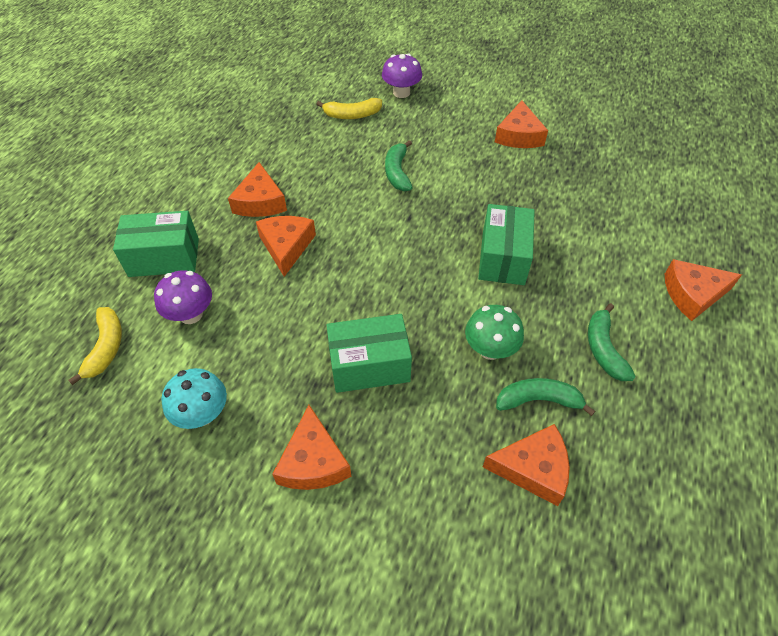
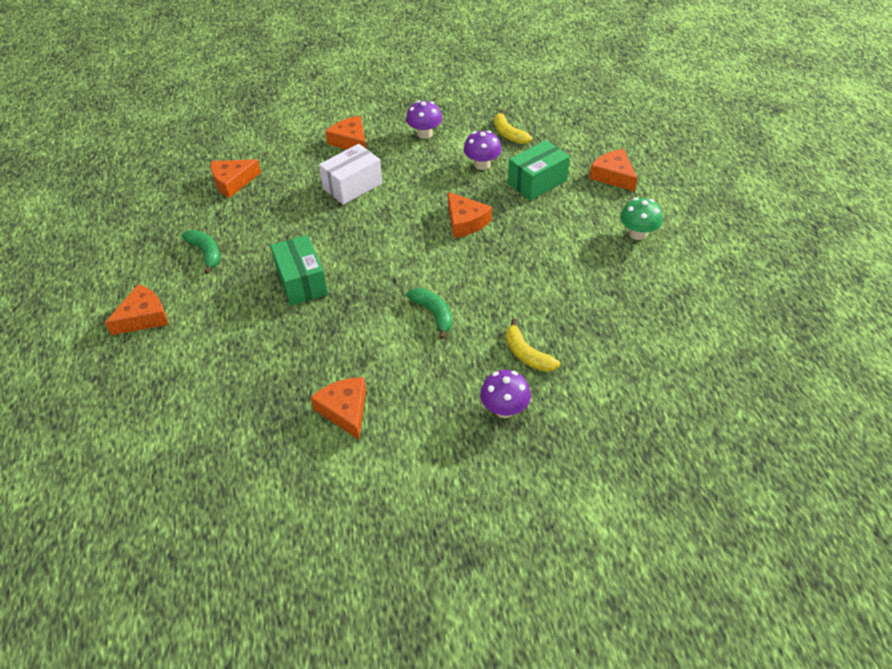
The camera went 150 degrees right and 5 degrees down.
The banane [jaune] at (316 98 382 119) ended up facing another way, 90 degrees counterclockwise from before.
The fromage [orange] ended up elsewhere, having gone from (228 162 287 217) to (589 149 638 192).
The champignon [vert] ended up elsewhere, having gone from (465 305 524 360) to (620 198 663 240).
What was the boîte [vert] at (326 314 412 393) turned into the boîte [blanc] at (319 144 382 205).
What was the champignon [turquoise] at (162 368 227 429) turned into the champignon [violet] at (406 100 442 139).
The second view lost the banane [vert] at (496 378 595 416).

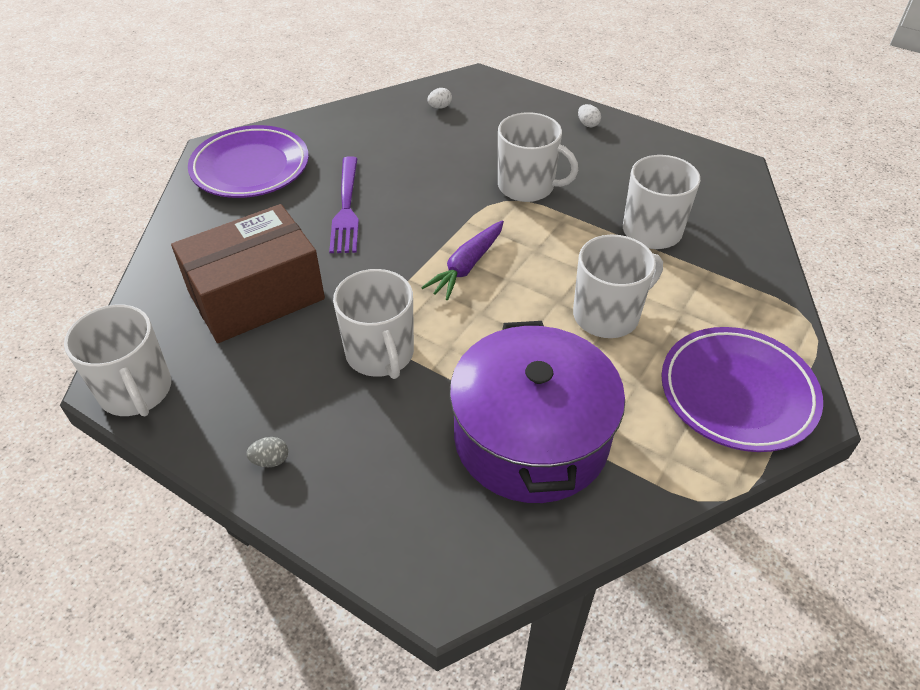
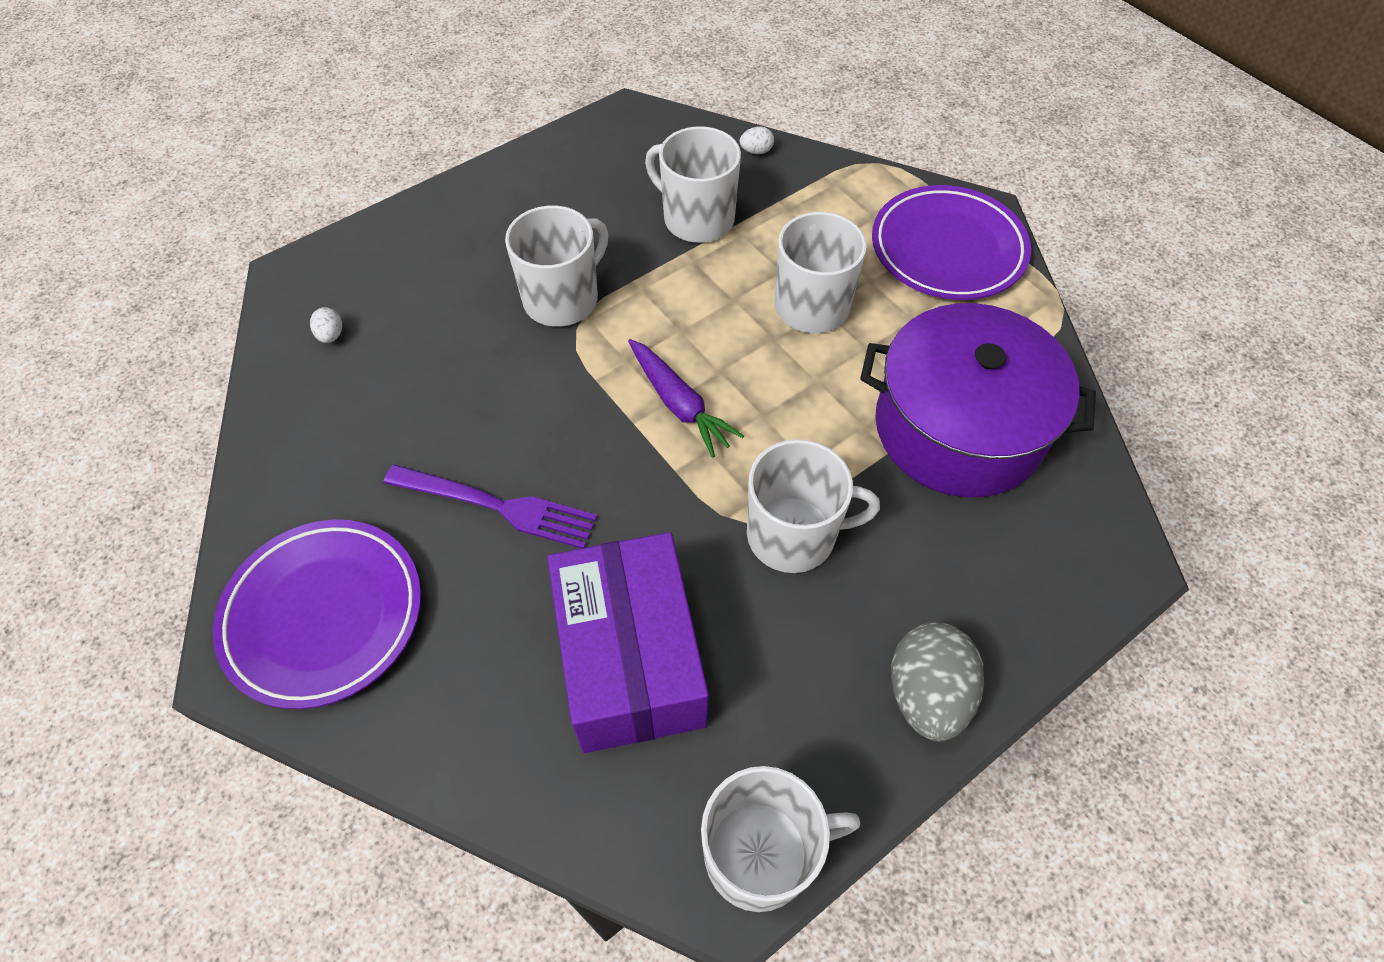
The camera went 70 degrees left and 10 degrees up.
The œuf [blanc] ended up elsewhere, having gone from (578 104 601 127) to (740 126 774 154).
What was the boîte [marron] at (171 204 325 343) turned into the boîte [violet] at (547 532 709 753).
The size of the œuf [gris] at (246 437 288 467) changed by a factor of 2.30.

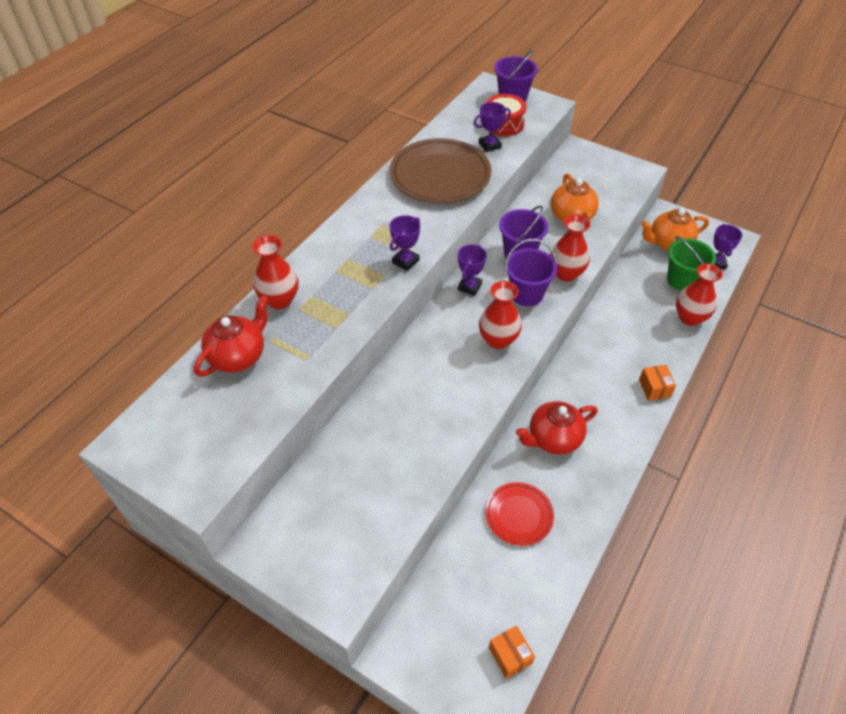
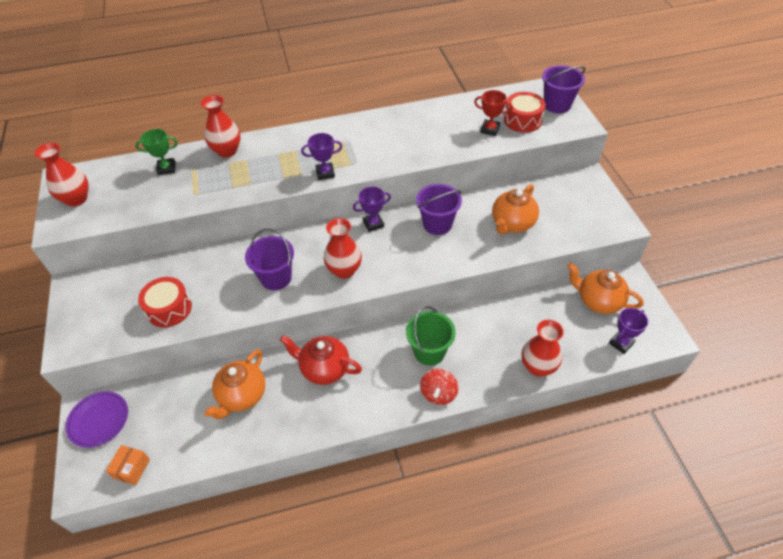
The camera went 45 degrees right and 0 degrees up.
What was the trophée [violet] at (473 102 511 152) turned into the trophée [rouge] at (474 90 513 136).
The second view lost the assiette [marron] at (390 138 491 203).
The vase [rouge] ended up elsewhere, having gone from (550 215 590 282) to (34 143 88 206).
The seau [vert] ended up elsewhere, having gone from (667 236 716 291) to (406 306 456 366).
The seau [violet] ended up elsewhere, having gone from (505 239 557 306) to (245 228 294 290).
Where the théière [rouge] stood at (194 295 269 377), the trophée [vert] came to stand at (135 129 178 175).
Where the boîte [orange] stood at (639 365 676 401), the toupie [rouge] came to stand at (420 368 459 405).
Where the assiette [rouge] stood at (485 482 554 546), the théière [orange] came to stand at (205 349 265 419).
The second view gained the tambour [rouge] at (138 277 192 328).
The second view gained the assiette [violet] at (65 391 128 448).

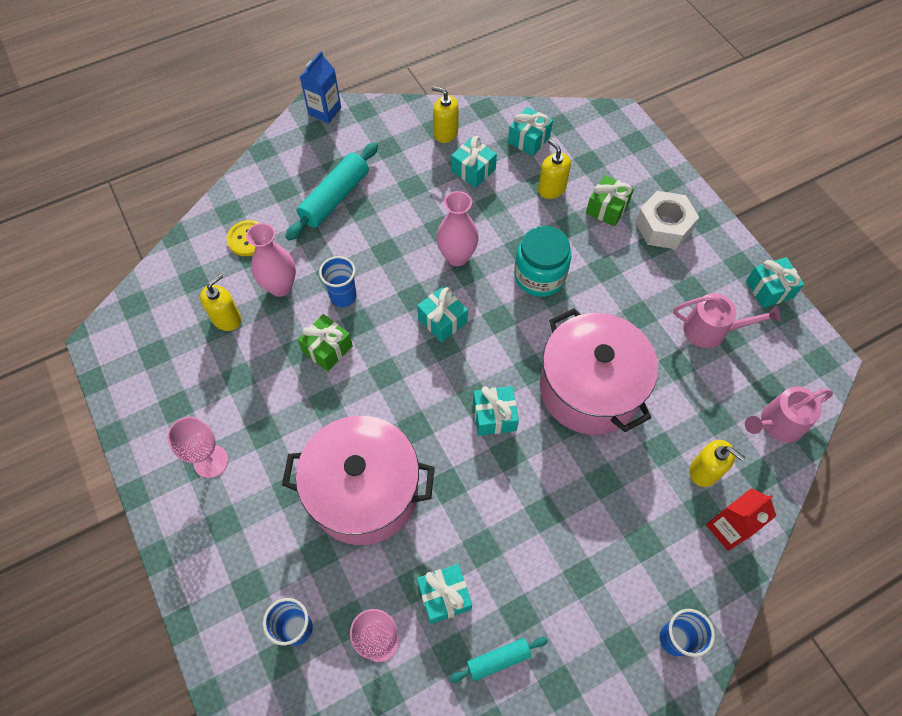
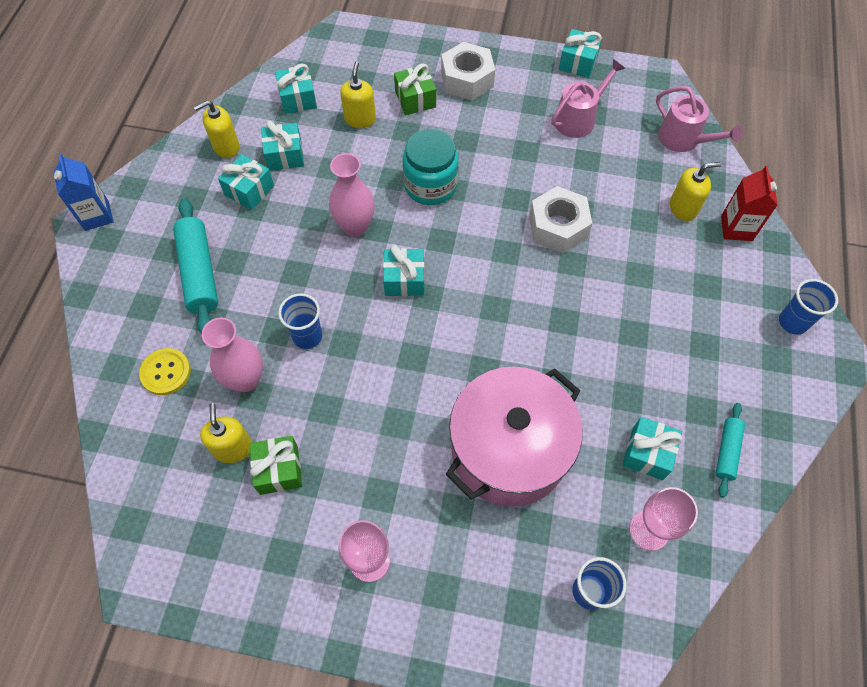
The camera went 50 degrees left and 0 degrees up.
The distributeur de savon [jaune] at (538 139 571 199) ended up facing another way, 90 degrees clockwise from before.
Where the marmite [rose] stood at (540 308 658 435), the écrou [blanc] came to stand at (529 186 592 253).
The cadeau [vert] ended up elsewhere, having gone from (298 314 353 371) to (249 436 302 495).
The cadeau [turquoise] ended up elsewhere, having gone from (473 386 519 436) to (218 154 274 210).
The arrosoir [rose] at (745 387 833 443) ended up facing another way, 60 degrees counterclockwise from before.

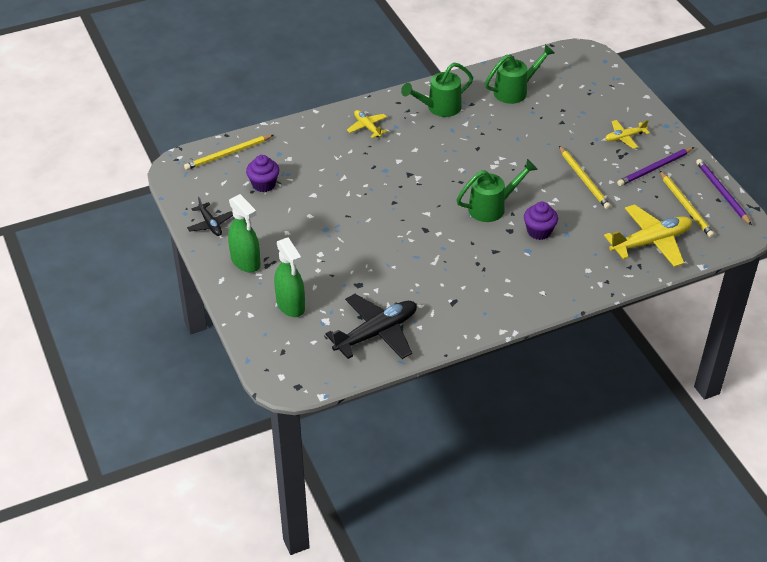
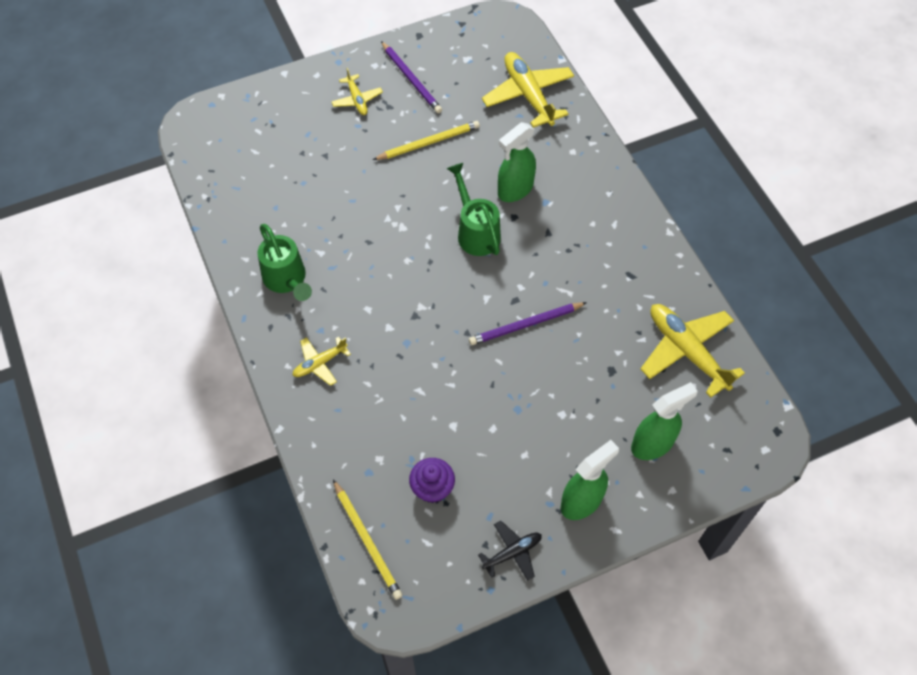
The camera went 90 degrees left and 15 degrees up.
The second view lost the arrosoir [vert] at (485 44 555 104).
The crayon [violet] ended up elsewhere, having gone from (696 159 752 225) to (469 302 587 345).
The second view lost the crayon [jaune] at (660 171 715 238).
Where the muffin [violet] stood at (524 202 558 240), the vaporisateur [vert] came to stand at (498 122 536 202).
What was the avion [noir] at (325 294 417 359) turned into the avion [jaune] at (641 304 745 398).

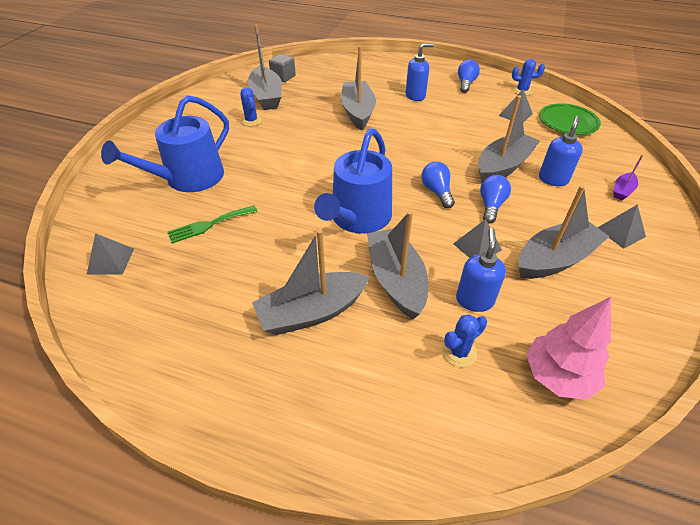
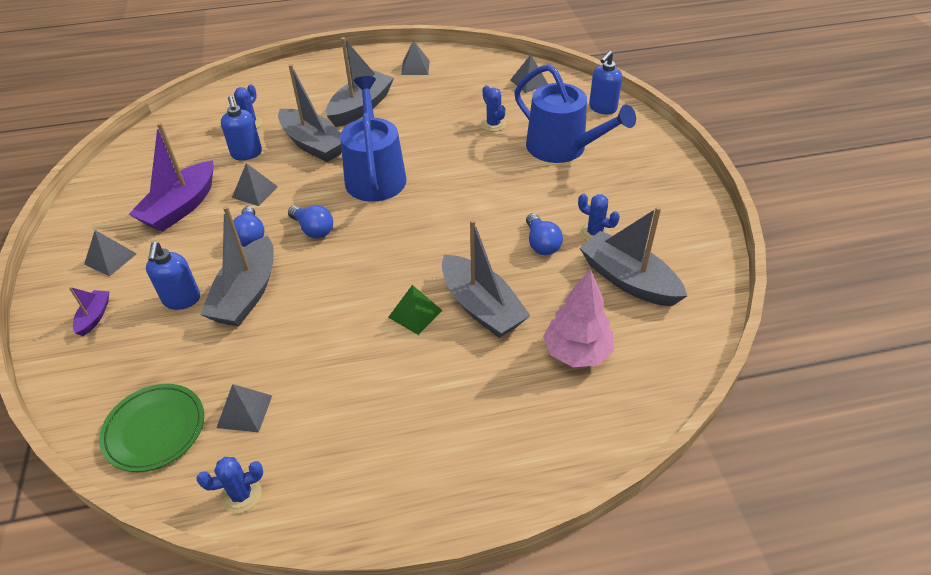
The camera went 150 degrees right and 0 degrees up.
The distributeur de savon [bleu] ended up elsewhere, having gone from (406 43 434 101) to (589 51 622 114).
The second view lost the cube [gris] at (269 54 296 82).
The ampoule [bleu] ended up elsewhere, having gone from (458 59 480 93) to (526 213 563 255).
The arrosoir [bleu] at (101 95 229 192) ended up facing another way, 120 degrees clockwise from before.
What was the bateau [gris] at (519 185 610 279) turned into the bateau [violet] at (129 122 214 232).
Where the fourchette [vert] stood at (167 205 258 243), the cactus [bleu] came to stand at (481 85 506 132).
The arbre [rose] ended up elsewhere, having gone from (526 297 611 400) to (543 268 614 367).
The second view gained the pyramide [gris] at (401 40 430 75).
The second view gained the pyramide [vert] at (388 285 443 335).

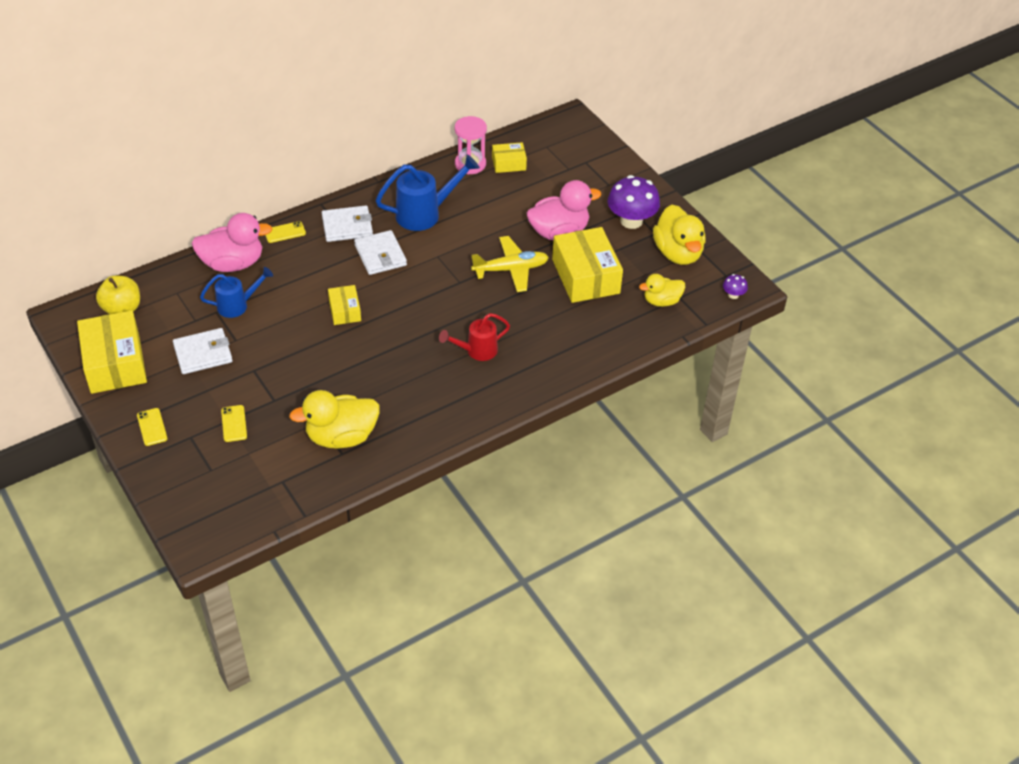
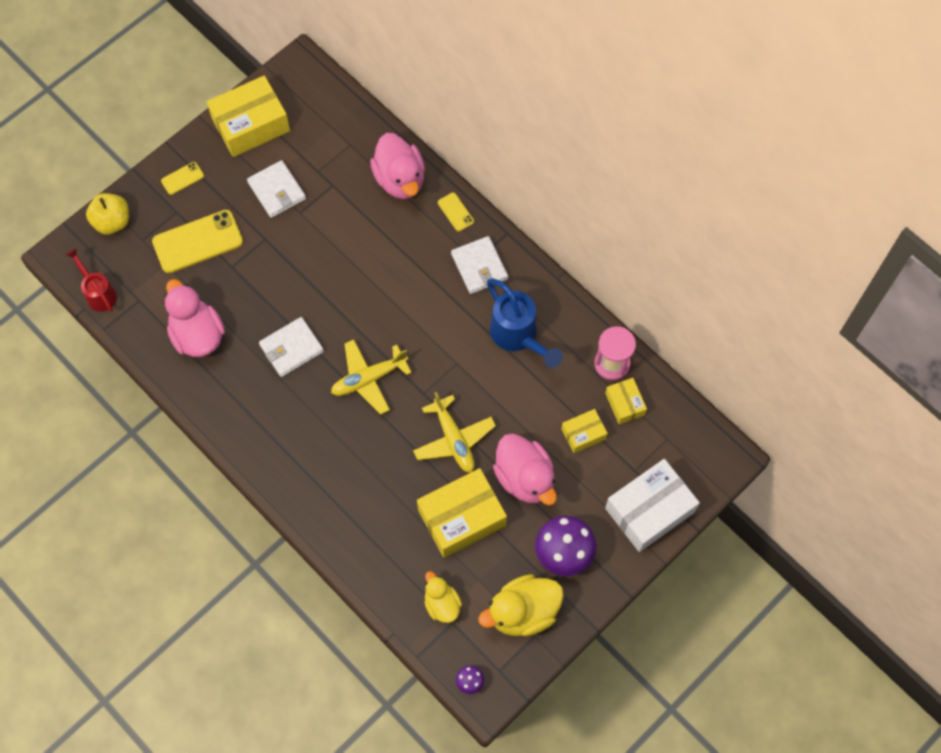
The camera went 80 degrees right and 20 degrees up.
The portefeuille [blanc] ended up elsewhere, having gone from (354 230 407 275) to (259 317 324 377).
The second view lost the arrosoir [bleu] at (200 267 273 318).
The pomme [jaune] ended up elsewhere, having gone from (96 276 140 314) to (86 193 129 235).
The boîte [jaune] ended up elsewhere, having gone from (328 285 361 325) to (561 409 608 453).
The arrosoir [rouge] ended up elsewhere, having gone from (439 313 510 361) to (65 248 117 312).
What was the canard [jaune] at (289 390 380 449) turned into the canard [rose] at (165 279 225 357).
The size of the téléphone [jaune] at (221 405 247 442) changed by a factor of 2.07.
The second view gained the avion [jaune] at (331 339 412 415).
The second view gained the boîte [blanc] at (605 459 700 552).

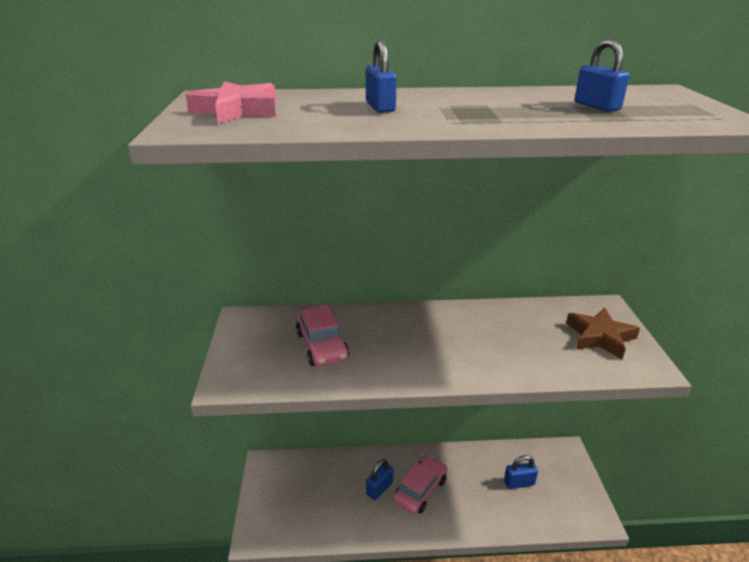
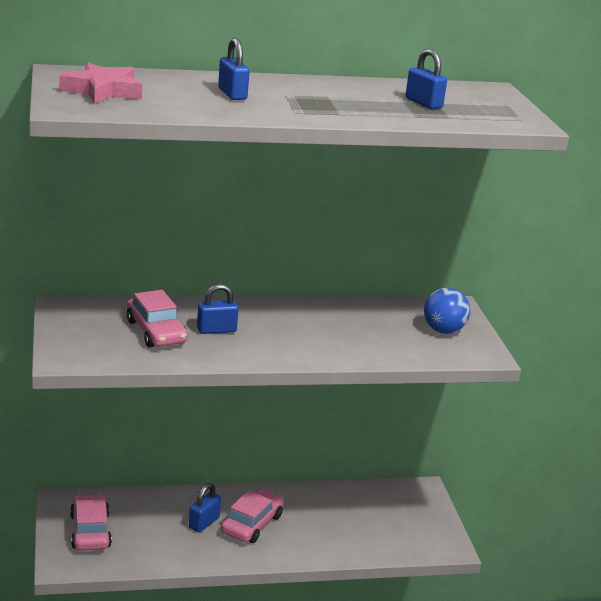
The camera went 10 degrees left and 5 degrees down.
Where the étoile [marron] stood at (566 308 640 359), the balle [bleu] came to stand at (424 288 470 334).
The cadenas [bleu] ended up elsewhere, having gone from (504 455 538 489) to (197 284 239 334).
The second view gained the voiture [rose] at (70 494 112 550).

